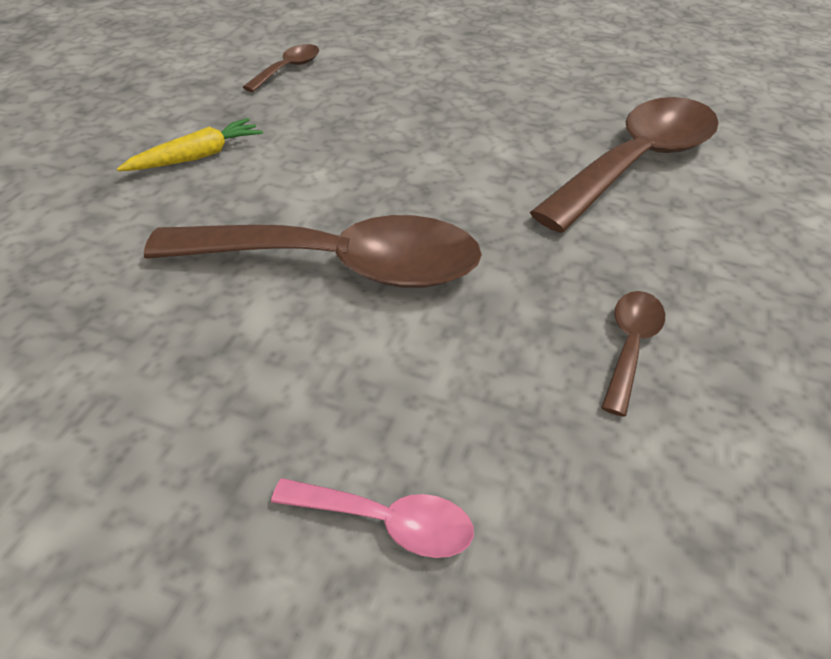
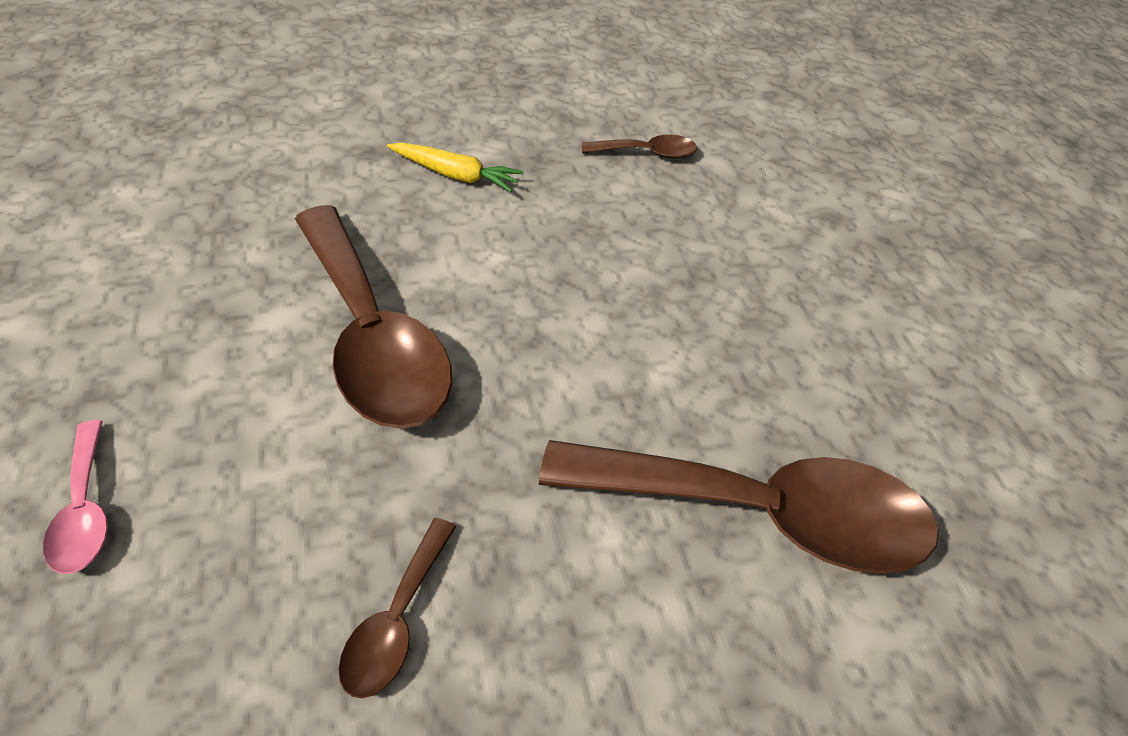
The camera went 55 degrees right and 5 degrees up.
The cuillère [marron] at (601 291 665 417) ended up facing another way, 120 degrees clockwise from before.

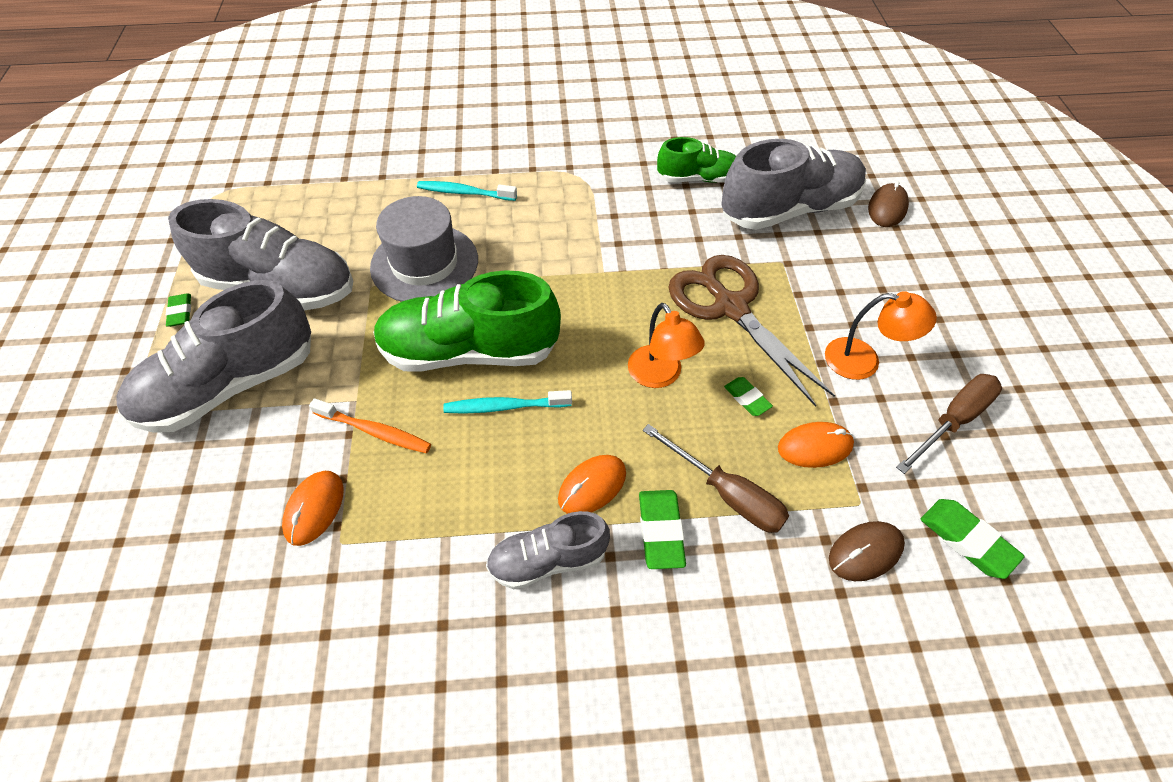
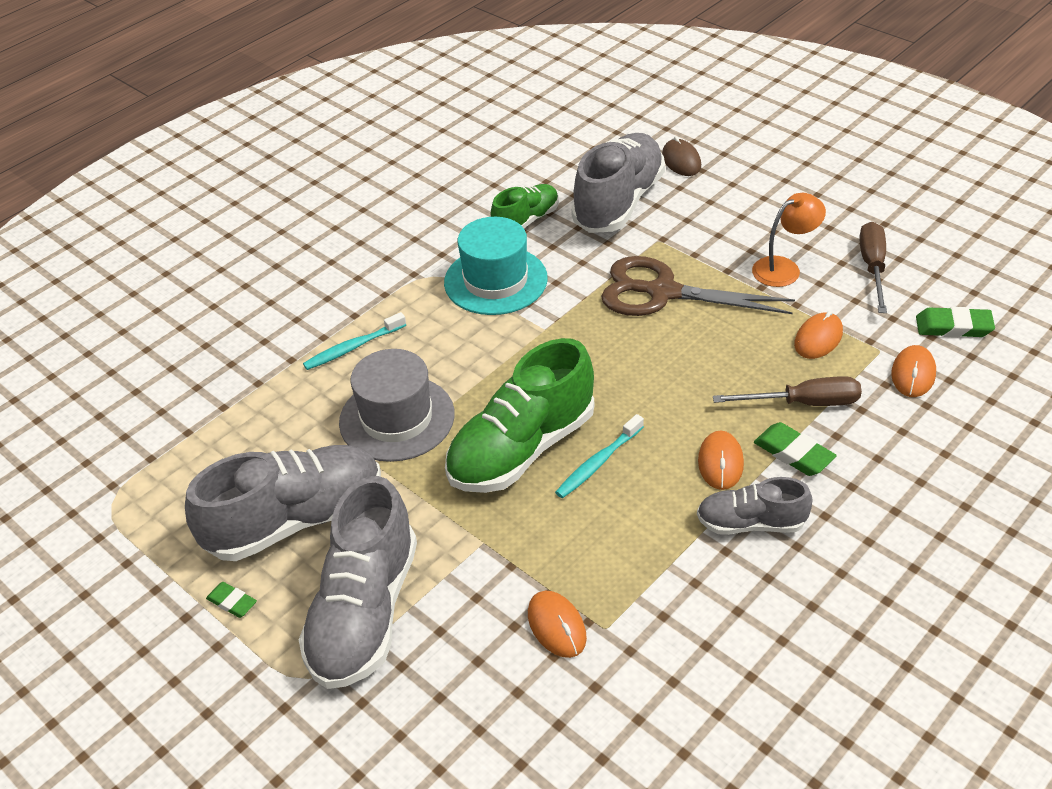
The camera went 40 degrees left and 10 degrees down.
The second view lost the lampe [orange] at (628 303 705 388).
The second view lost the gomme [vert] at (724 377 773 416).
The second view lost the brosse à dents [orange] at (309 398 431 453).
The chaussure [gris] at (486 511 610 589) ended up facing another way, 60 degrees clockwise from before.
What was the souris [marron] at (829 521 905 581) turned into the souris [orange] at (891 345 936 397).
The second view gained the chapeau [turquoise] at (444 217 548 315).

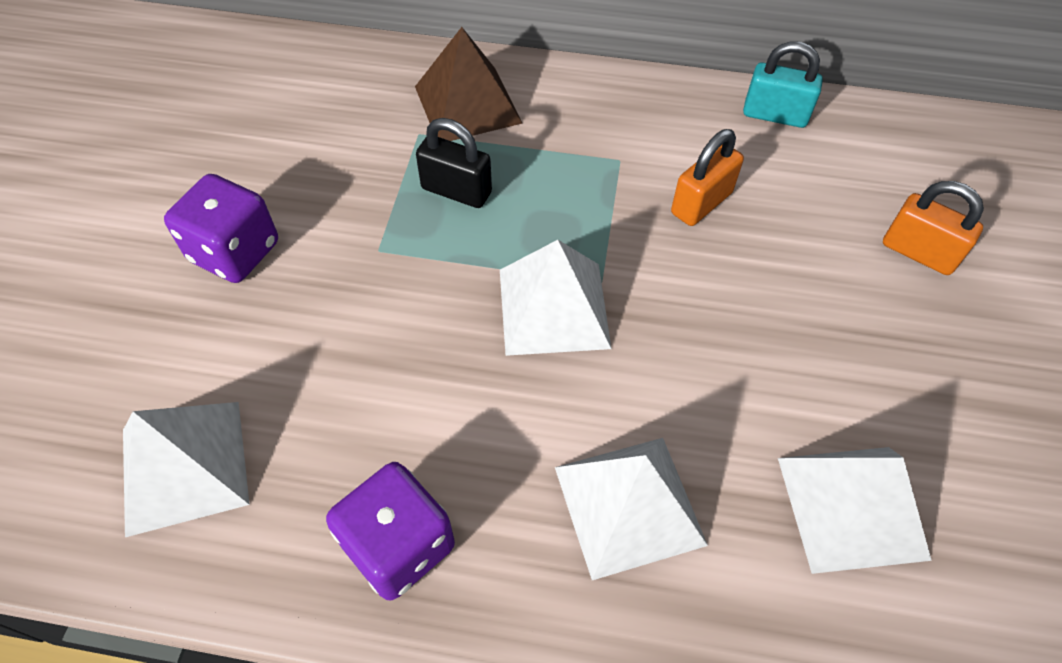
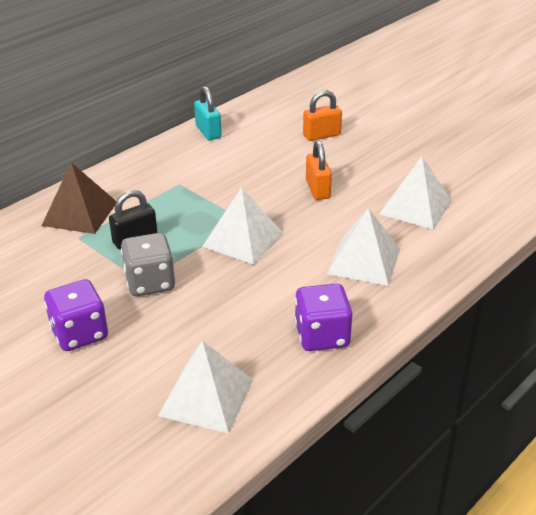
The camera went 55 degrees left and 20 degrees down.
The cadenas [turquoise] at (743 41 823 128) ended up facing another way, 75 degrees counterclockwise from before.
The cadenas [orange] ended up elsewhere, having gone from (671 129 744 226) to (306 140 332 200).
The second view gained the dé [gris] at (121 233 175 296).

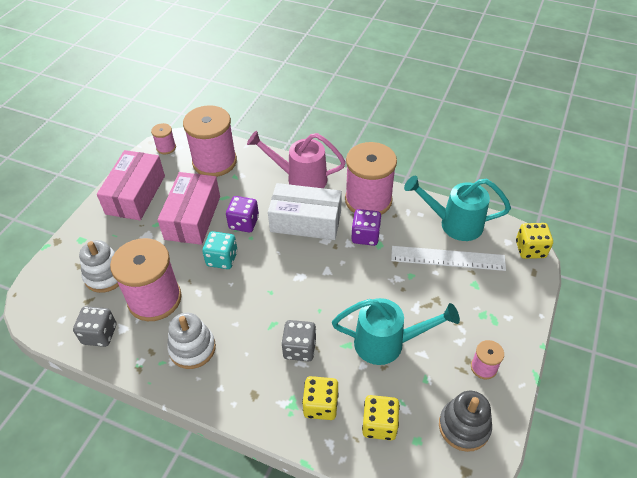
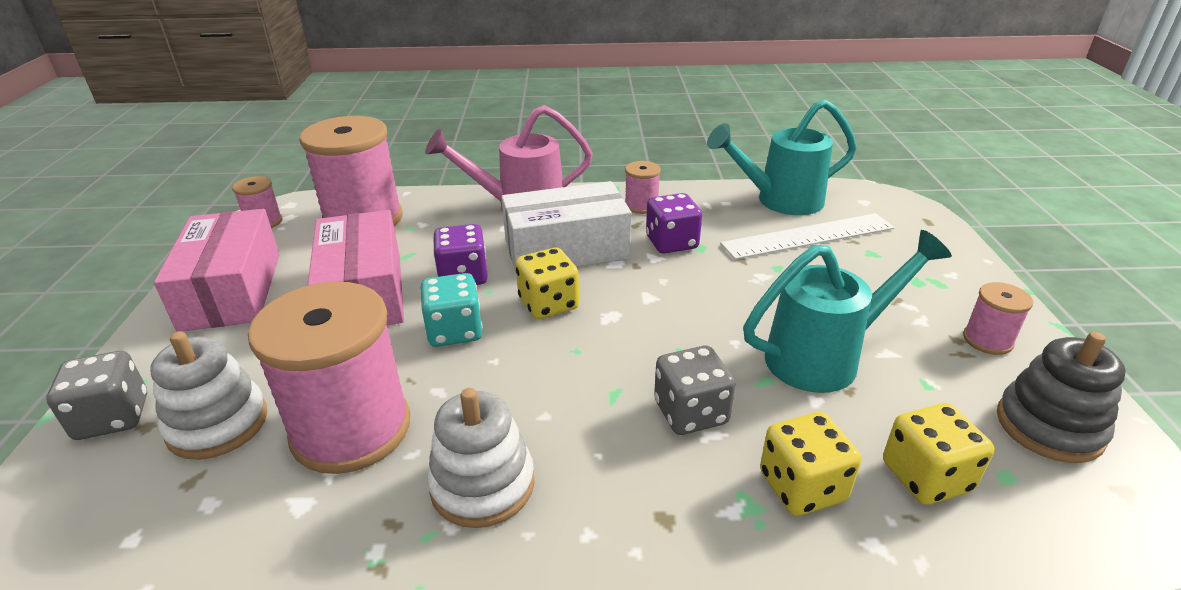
The camera went 25 degrees left and 15 degrees down.
The size of the bobine [rose] at (345 142 397 215) changed by a factor of 0.45.
The dé [jaune] ended up elsewhere, having gone from (516 223 553 259) to (515 247 579 319).
The dé [gris] ended up elsewhere, having gone from (73 306 116 347) to (46 351 147 440).

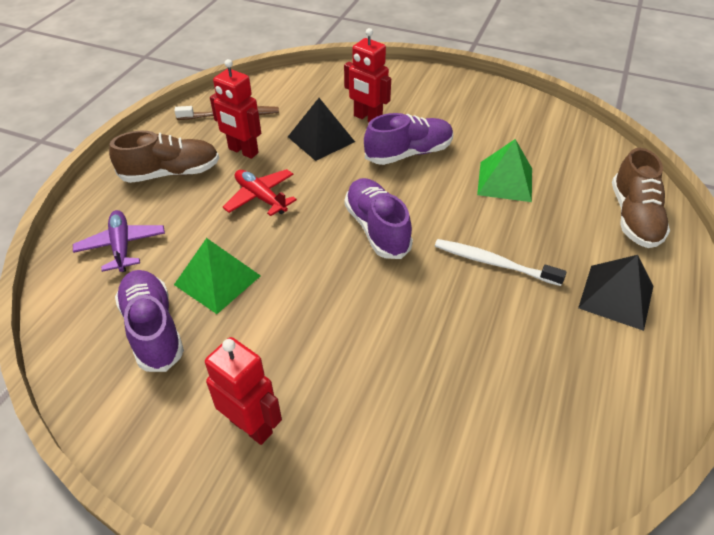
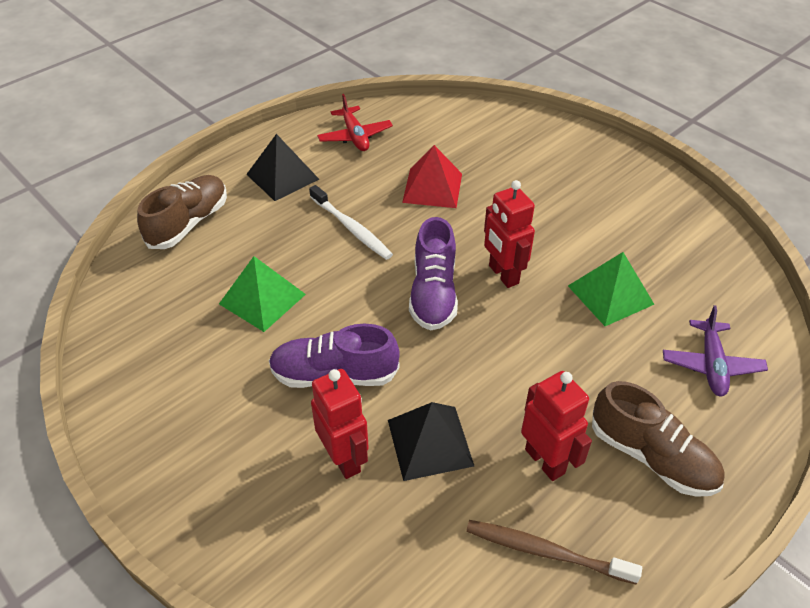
The camera went 155 degrees left and 0 degrees up.
The chaussure [marron] at (109 131 219 183) ended up facing another way, 150 degrees counterclockwise from before.
The avion [rouge] ended up elsewhere, having gone from (223 169 297 216) to (317 94 393 151).
The second view lost the chaussure [violet] at (115 270 184 372).
The robot [rouge] ended up elsewhere, having gone from (205 337 282 445) to (484 180 535 288).
The second view gained the pyramide [rouge] at (402 145 462 208).

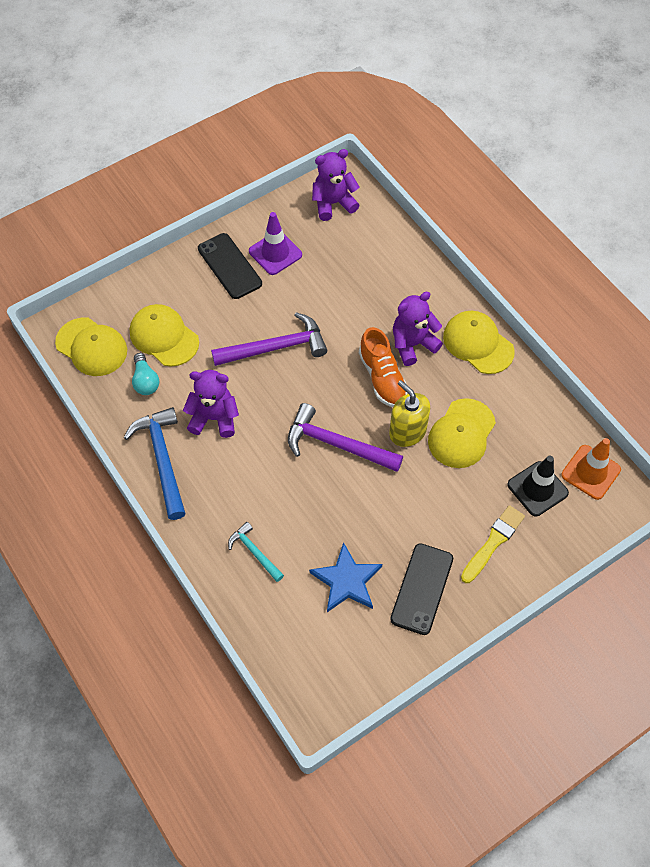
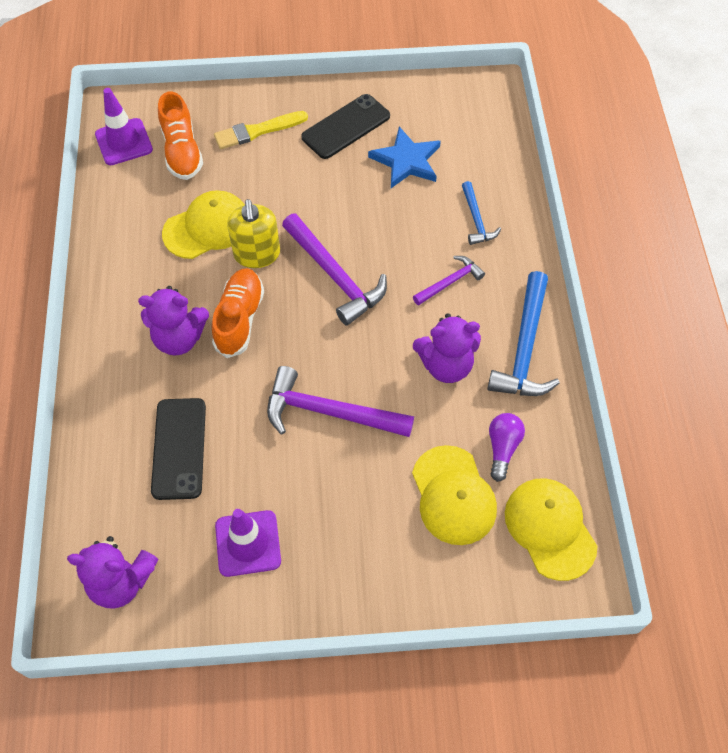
The camera went 150 degrees left and 0 degrees up.
The téléphone [noir] ended up elsewhere, having gone from (198 233 262 299) to (151 398 206 500).
The second view lost the casquette [jaune] at (443 311 515 374).
What was the ampoule [turquoise] at (132 353 159 395) turned into the ampoule [violet] at (489 413 525 482).
The ours en peluche [violet] at (183 370 239 438) ended up facing another way, 45 degrees counterclockwise from before.
What was the cône de chantier [orange] at (561 438 621 500) turned into the cône de chantier [violet] at (95 88 153 165).
Where the cône de chantier [noir] stood at (507 455 569 517), the chaussure [orange] came to stand at (158 91 203 180).
What was the marteau [turquoise] at (228 522 284 582) turned into the marteau [bleu] at (462 181 501 245).
The second view gained the marteau [violet] at (413 256 485 305).

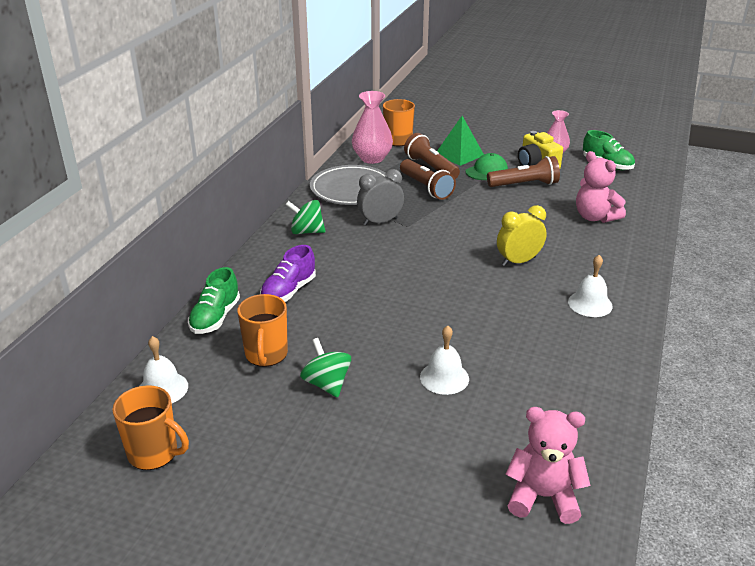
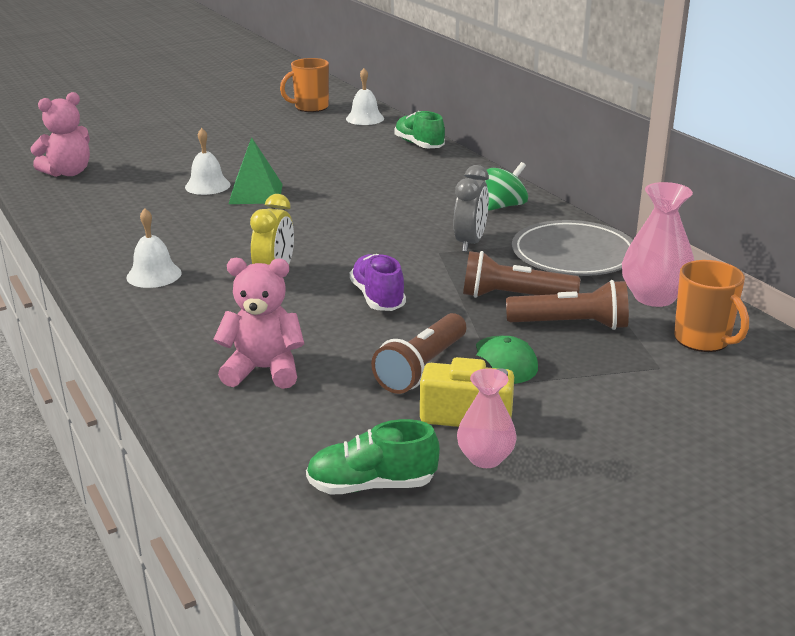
The camera went 130 degrees right and 5 degrees down.
The pyramide [vert] ended up elsewhere, having gone from (437 116 484 166) to (229 137 283 204).
The chaussure [violet] ended up elsewhere, having gone from (260 245 316 302) to (350 254 406 311).
The second view lost the tasse [orange] at (237 294 288 367).
The second view lost the toupie [vert] at (300 338 351 398).

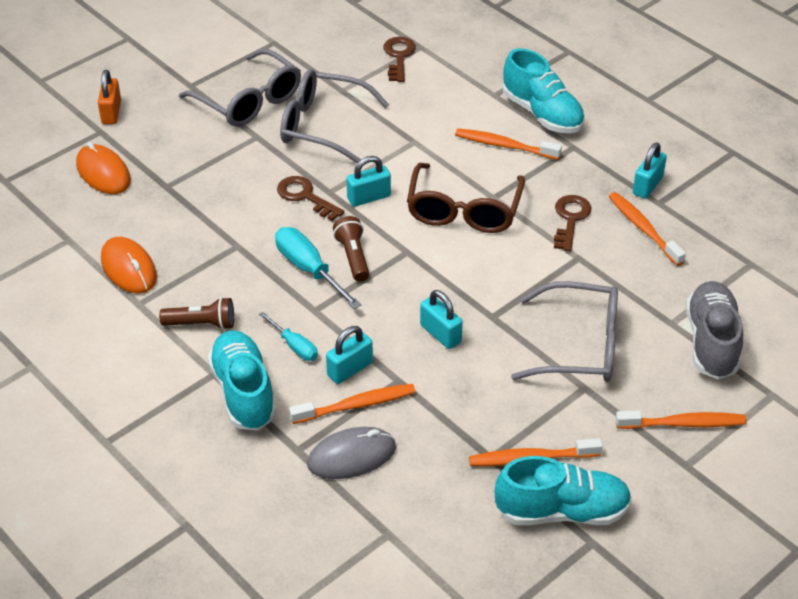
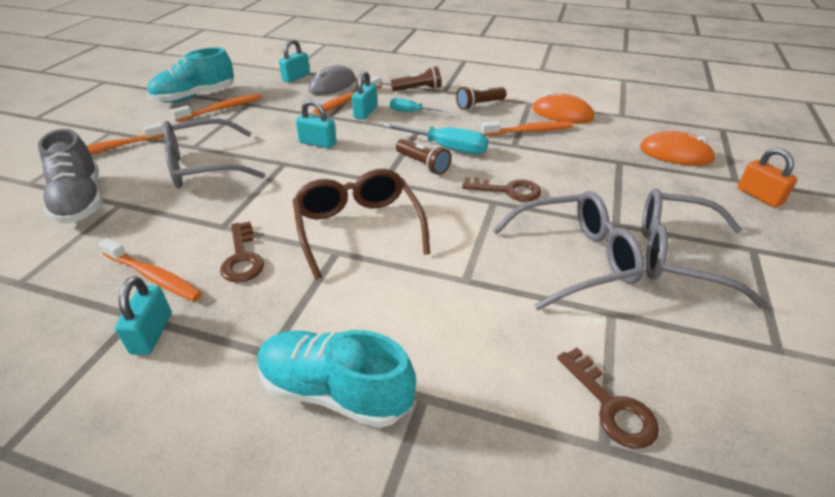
The camera went 150 degrees right and 5 degrees down.
The brosse à dents [orange] ended up elsewhere, having gone from (455 129 562 160) to (481 121 573 136).
The cadenas [turquoise] ended up elsewhere, having gone from (346 156 391 207) to (279 39 310 83).
Where the chaussure [turquoise] stood at (208 330 276 431), the lampe de poche [marron] came to stand at (391 66 441 91).

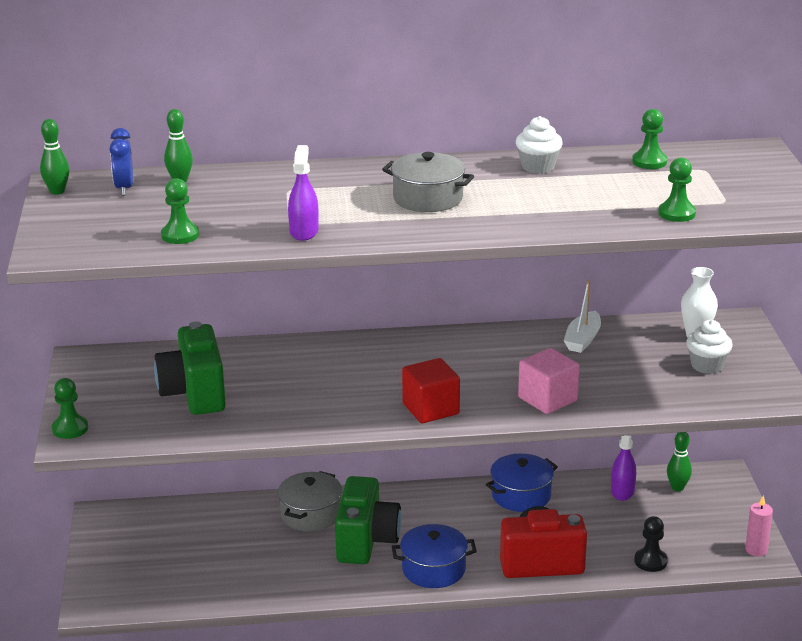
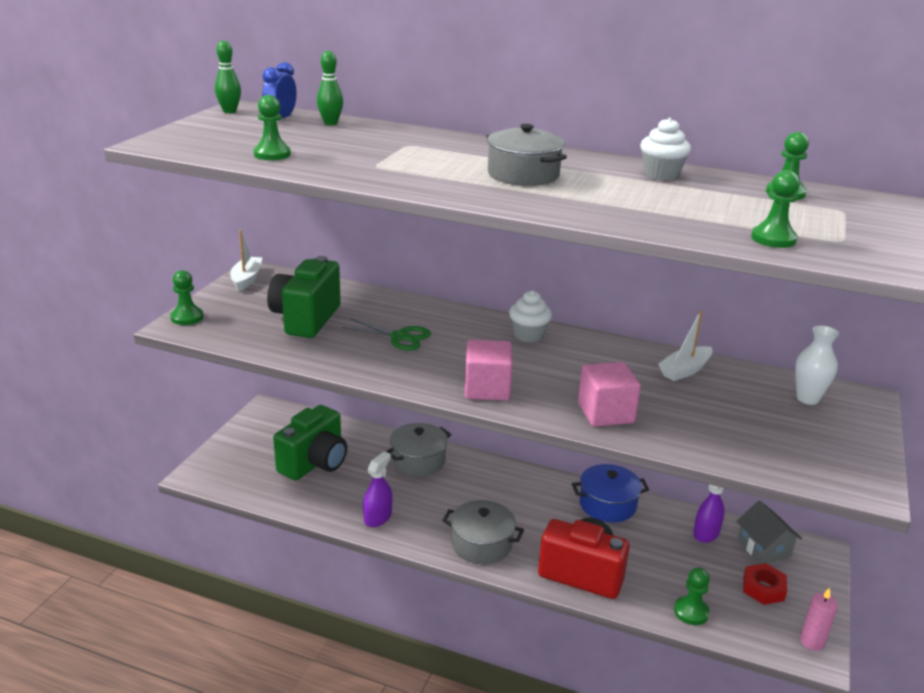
The camera went 25 degrees right and 0 degrees up.
The vaporisateur [violet] ended up elsewhere, having gone from (288 145 319 241) to (363 451 392 527).
The muffin [blanc] ended up elsewhere, having gone from (686 320 732 374) to (509 290 552 342).
What was the cube [rouge] at (402 358 460 423) turned into the cube [rose] at (465 340 513 401).
Where the quille [vert] stood at (667 432 692 491), the maison [gris] came to stand at (736 500 802 564).
The appareil photo [vert] ended up elsewhere, having gone from (335 476 402 564) to (273 405 347 480).
What was the pion [noir] at (634 516 668 572) turned into the pion [vert] at (674 567 710 625).
What was the marmite [bleu] at (391 524 477 588) turned into the marmite [gris] at (442 500 524 564).
The second view gained the bateau [blanc] at (230 230 262 291).
The second view gained the ciseaux [vert] at (341 318 431 351).
The second view gained the écrou [rouge] at (743 563 787 605).

